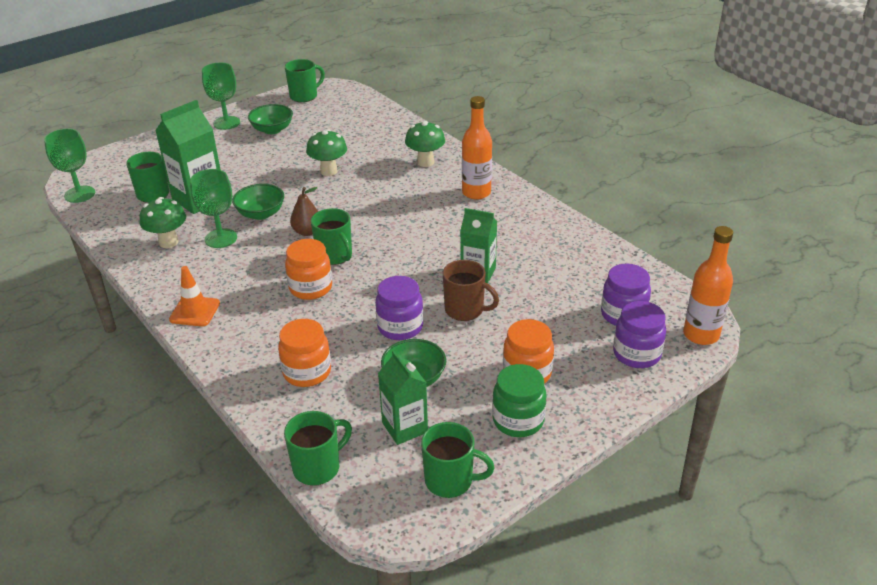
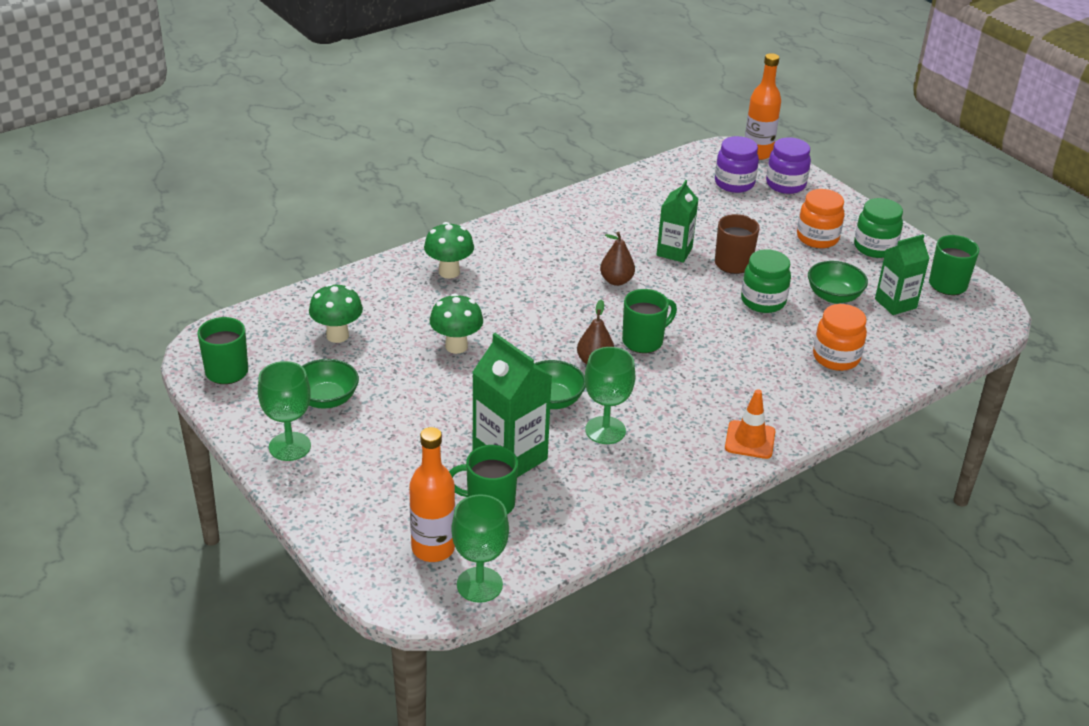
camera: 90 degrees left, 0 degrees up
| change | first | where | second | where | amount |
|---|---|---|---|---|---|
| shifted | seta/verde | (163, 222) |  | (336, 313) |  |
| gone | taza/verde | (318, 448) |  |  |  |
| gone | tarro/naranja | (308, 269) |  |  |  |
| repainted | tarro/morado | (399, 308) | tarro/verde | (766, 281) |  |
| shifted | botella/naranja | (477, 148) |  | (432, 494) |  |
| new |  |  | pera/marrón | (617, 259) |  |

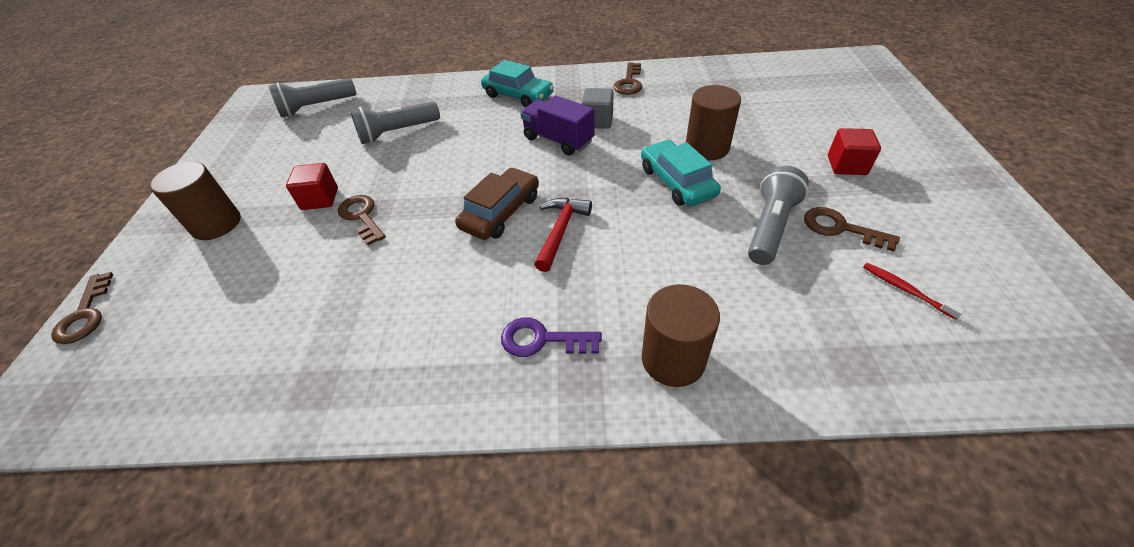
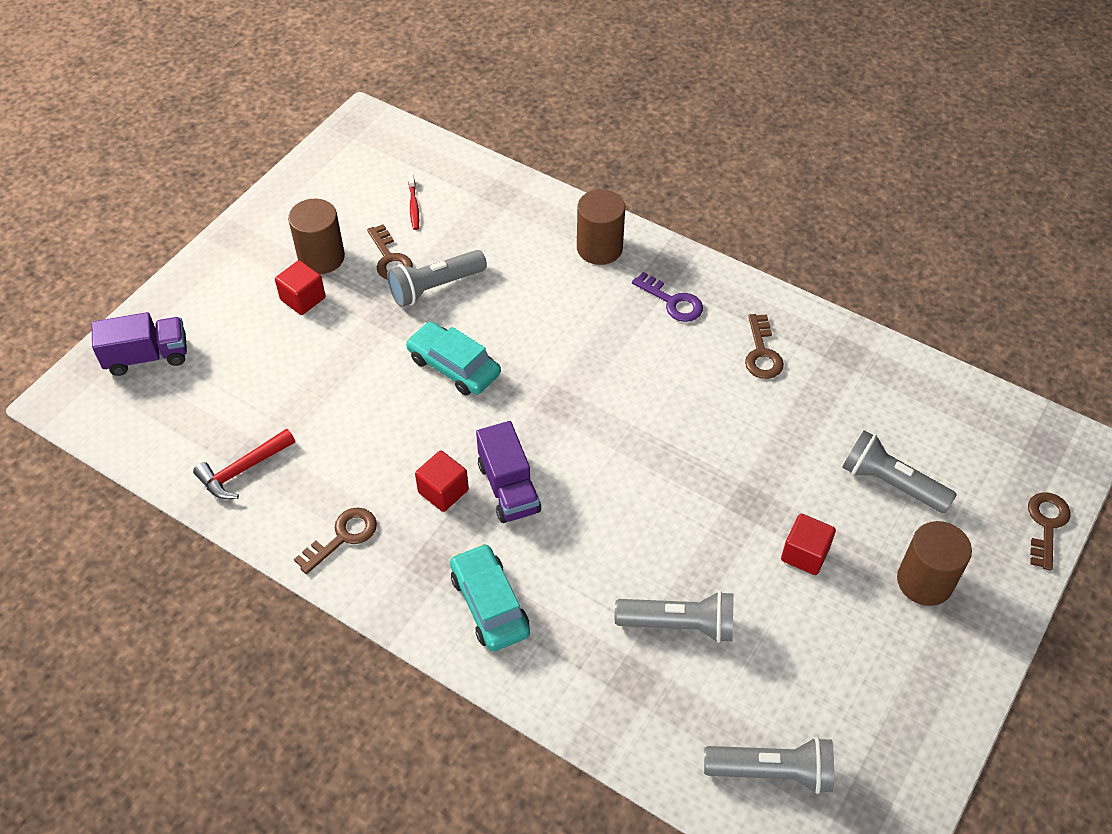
camera: 150 degrees left, 5 degrees up
| change | first | where | second | where | amount |
|---|---|---|---|---|---|
| shifted | llave/marrón | (362, 220) |  | (764, 346) |  |
| gone | coche/marrón | (497, 204) |  |  |  |
| shifted | martillo/rojo | (563, 235) |  | (244, 464) |  |
| repainted | cubo/gris | (597, 108) | cubo/rojo | (442, 481) |  |
| rotated | coche/turquesa | (681, 173) |  | (453, 358) | 120 degrees clockwise |
| shifted | cilindro/marrón | (713, 122) |  | (316, 236) |  |
| new |  |  | camión/morado | (139, 344) |  |
| new |  |  | lámpara de mano/gris | (899, 471) |  |

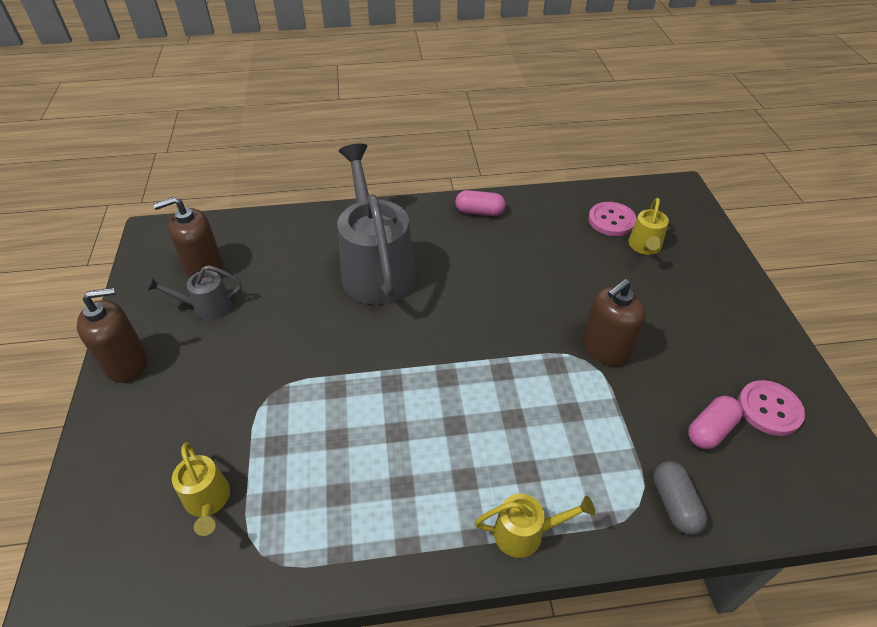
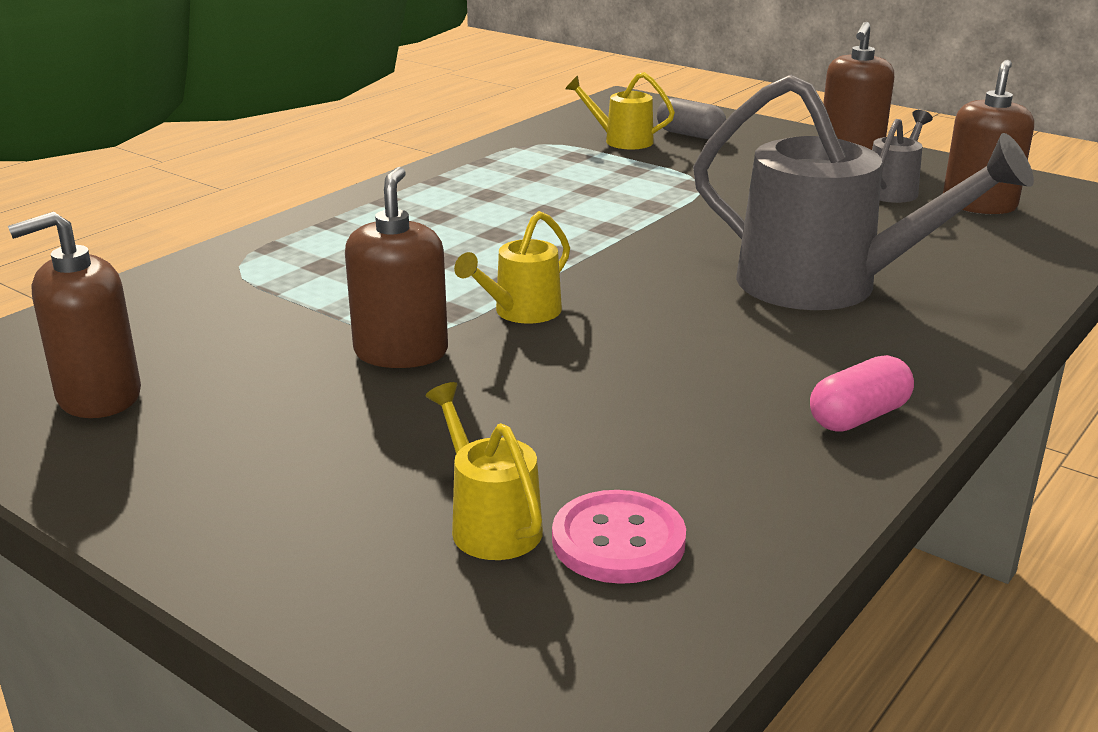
camera: 135 degrees right, 20 degrees down
| change | first | where | second | where | amount |
|---|---|---|---|---|---|
| shifted | regadera/amarillo | (535, 526) |  | (512, 267) |  |
| shifted | cápsula/gris | (681, 498) |  | (691, 118) |  |
| gone | cápsula/rosa | (715, 422) |  |  |  |
| swapped | botón/rosa | (771, 408) | dispensador de jabón/marrón | (74, 315) |  |

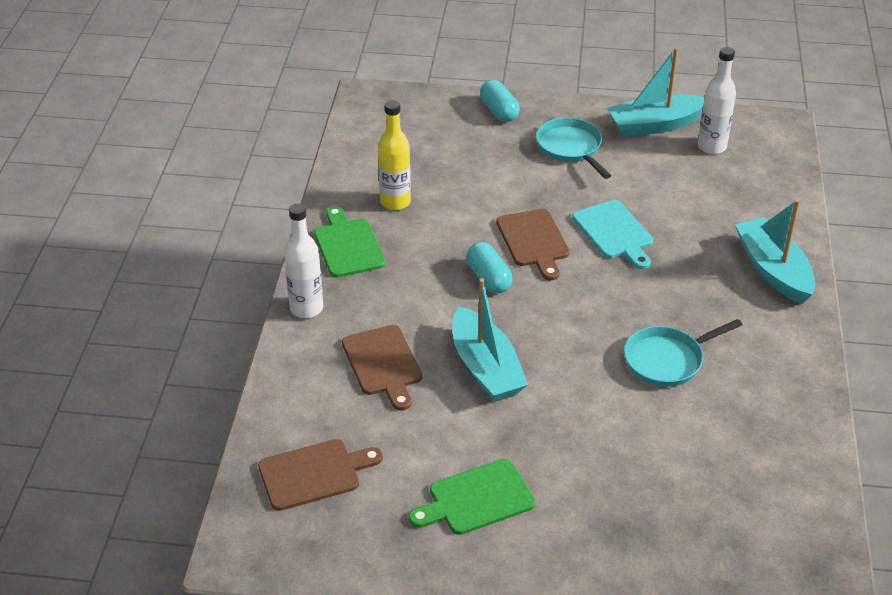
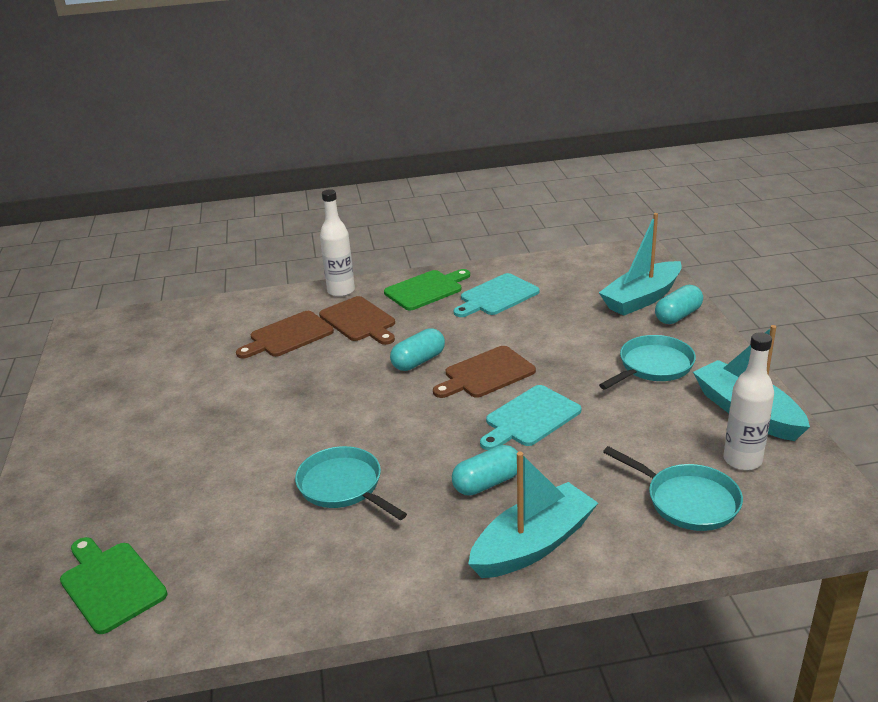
camera: 75 degrees right, 10 degrees down
| change | first | where | second | where | amount |
|---|---|---|---|---|---|
| shifted | tabla de cortar/marrón | (320, 475) |  | (357, 320) |  |
| swapped | botella/amarillo | (394, 155) | tabla de cortar/turquesa | (497, 295) |  |
| shifted | tabla de cortar/verde | (472, 497) |  | (113, 585) |  |
| shifted | barco/turquesa | (490, 340) |  | (640, 264) |  |
| new |  |  | cápsula/turquesa | (485, 470) |  |
| new |  |  | sartén/turquesa | (673, 488) |  |

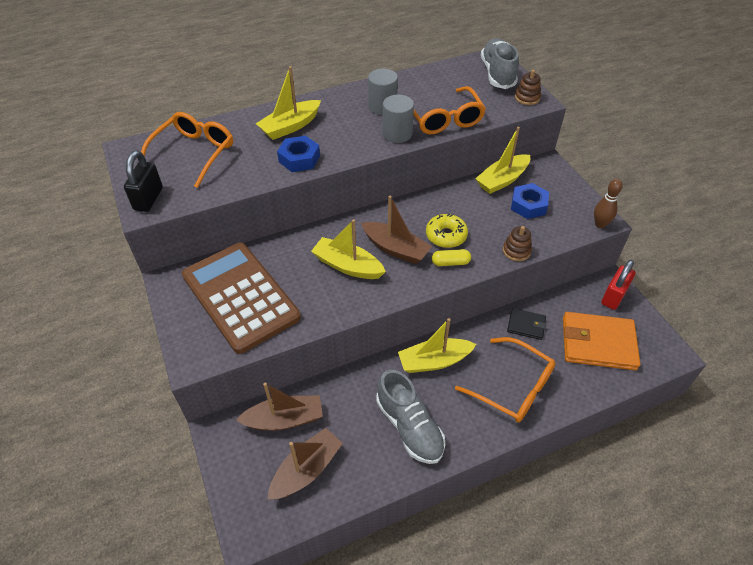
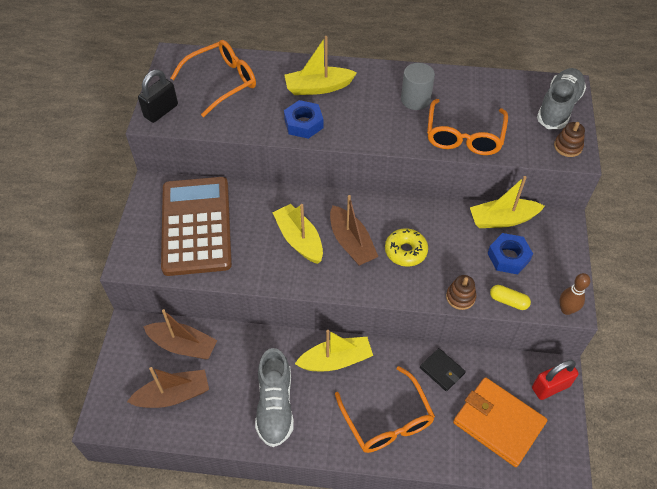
camera: 30 degrees right, 5 degrees up
| change | first | where | second | where | amount |
|---|---|---|---|---|---|
| gone | cilindro/gris | (398, 119) |  |  |  |
| rotated | barco/amarillo | (437, 345) |  | (334, 350) | 150 degrees clockwise |
| shifted | cápsula/amarillo | (451, 257) |  | (510, 297) |  |

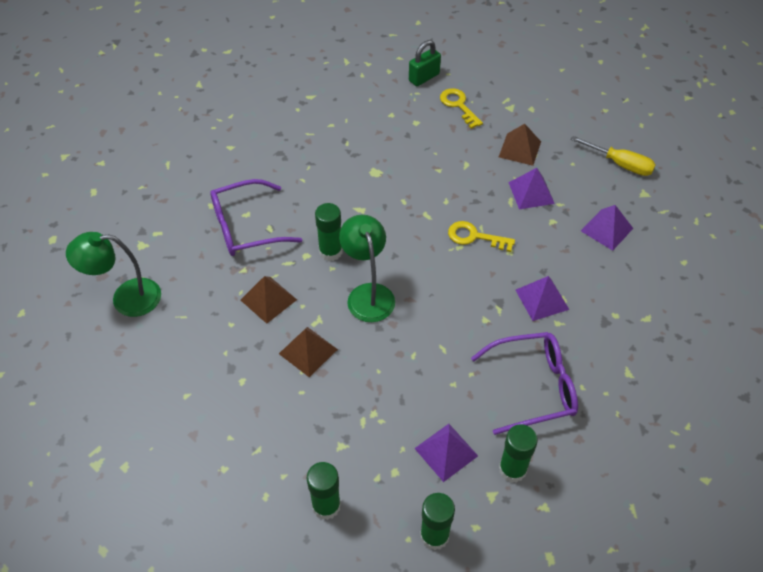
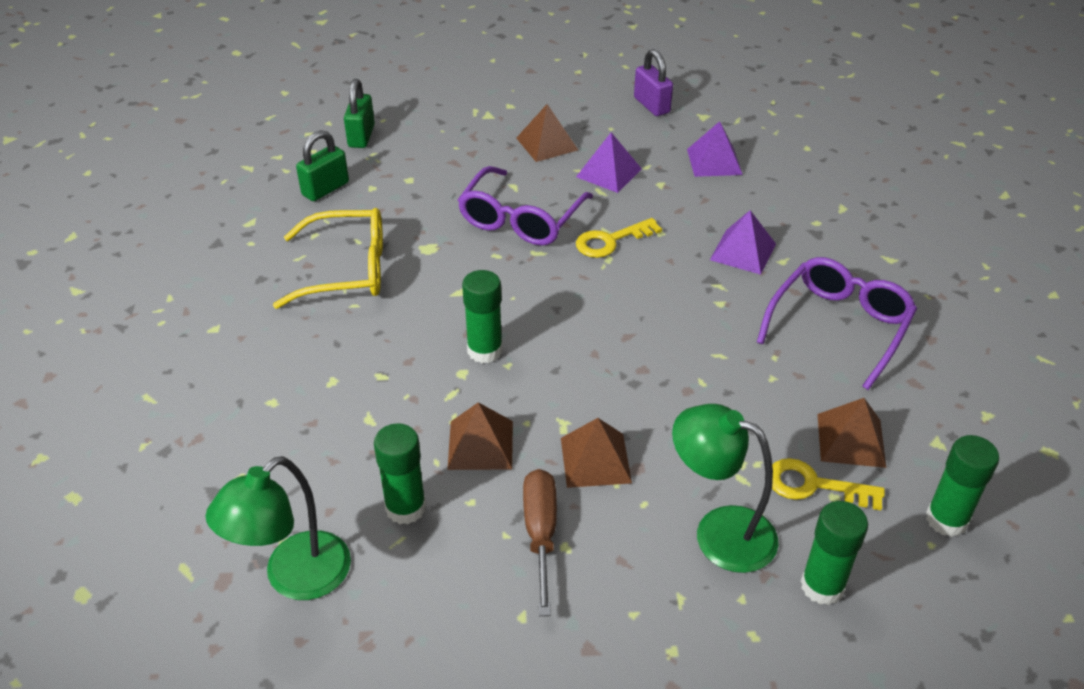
camera: 45 degrees left, 10 degrees down
| change | first | where | second | where | amount |
|---|---|---|---|---|---|
| shifted | gafas/morado | (256, 217) |  | (525, 206) |  |
| shifted | lámpara/verde | (367, 268) |  | (725, 488) |  |
| repainted | pirámide/morado | (446, 453) | pirámide/marrón | (852, 433) |  |
| shifted | llave/amarillo | (461, 108) |  | (828, 484) |  |
| shifted | barra de pegamento/verde | (518, 453) |  | (400, 473) |  |
| swapped | destornillador/amarillo | (613, 156) | candado/morado | (653, 82) |  |
| new |  |  | gafas/amarillo | (328, 258) |  |
| new |  |  | candado/verde | (322, 165) |  |
| new |  |  | destornillador/marrón | (540, 542) |  |

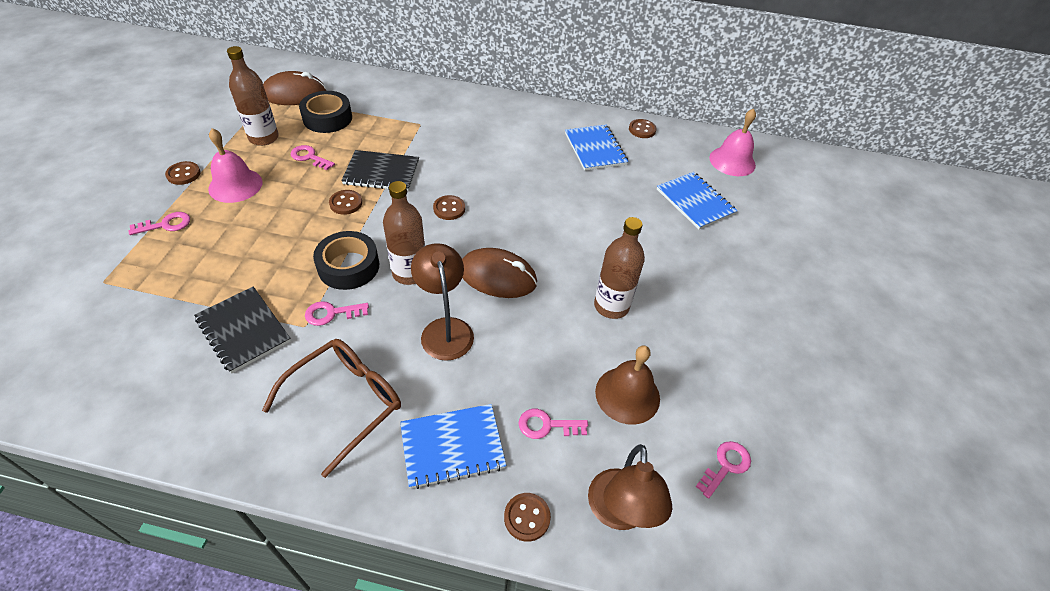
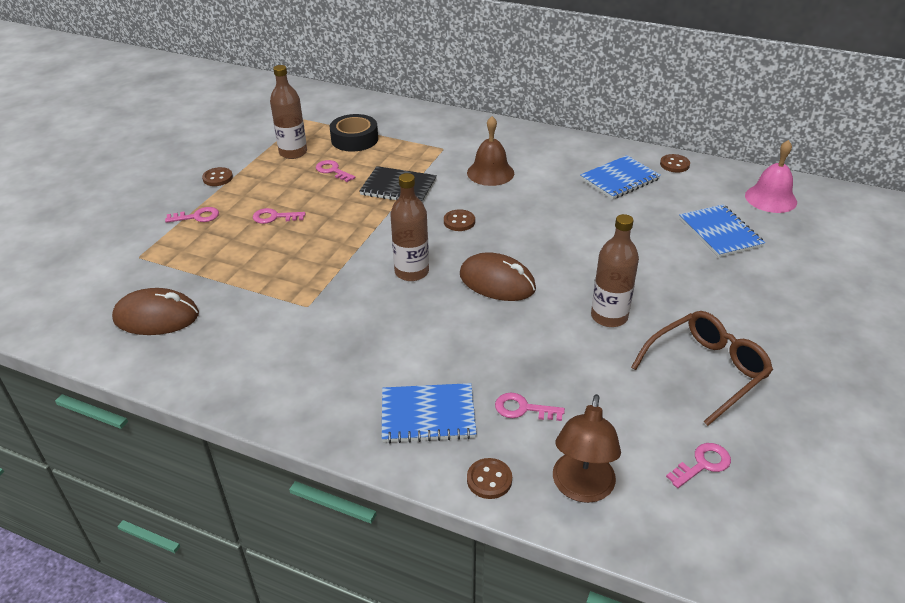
camera: 15 degrees right, 10 degrees down
| change | first | where | second | where | amount |
|---|---|---|---|---|---|
| gone | cuaderno/negro | (242, 330) |  |  |  |
| gone | campana/rosa | (235, 165) |  |  |  |
| shifted | gafas/marrón | (331, 408) |  | (702, 368) |  |
| shifted | ratón/marrón | (294, 88) |  | (155, 311) |  |
| shifted | llave/rosa | (337, 313) |  | (279, 216) |  |
| gone | cinta adhesiva/negro | (346, 260) |  |  |  |
| gone | botón/marrón | (345, 202) |  |  |  |
| gone | lámpara/marrón | (442, 302) |  |  |  |
| rotated | cuaderno/azul | (597, 147) |  | (620, 177) | 60 degrees clockwise |
| shifted | campana/marrón | (627, 385) |  | (490, 151) |  |

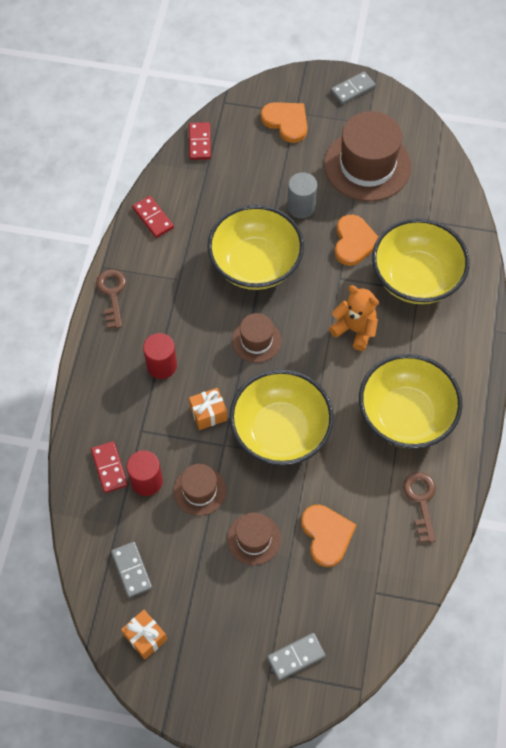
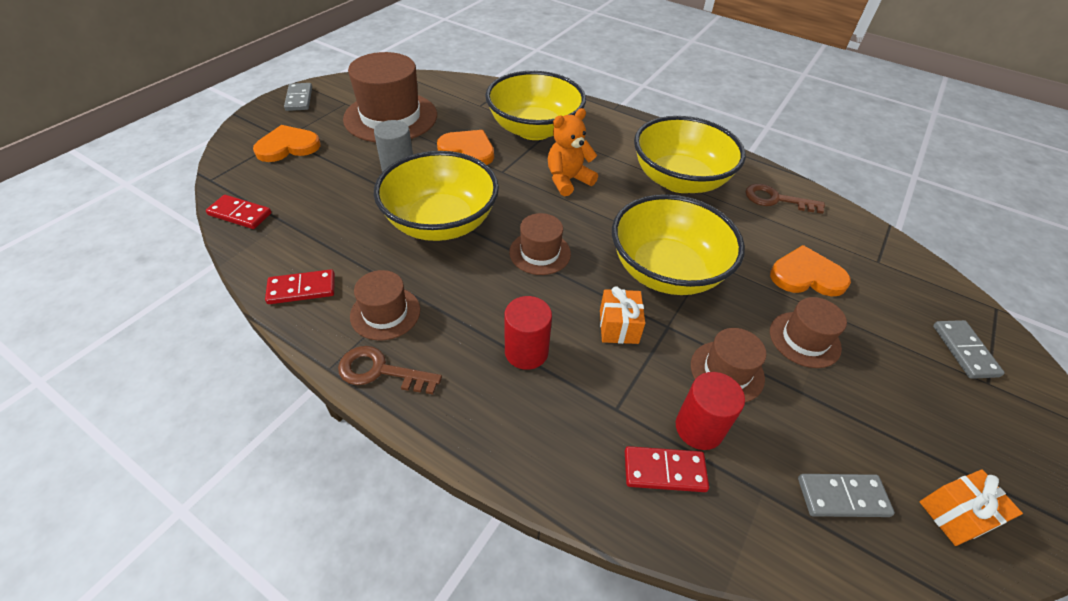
camera: 70 degrees left, 15 degrees down
| change | first | where | second | where | amount |
|---|---|---|---|---|---|
| new |  |  | sombrero/marrón | (385, 305) |  |

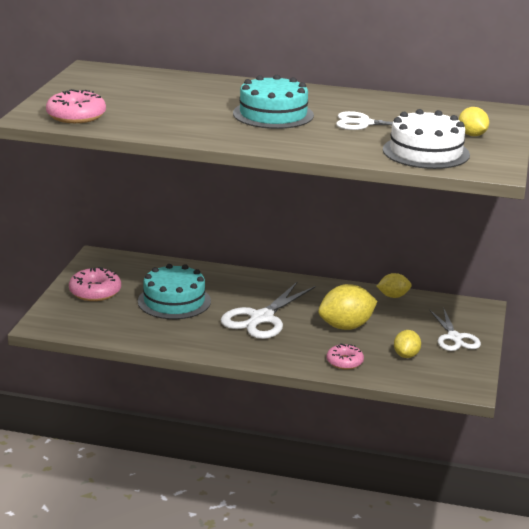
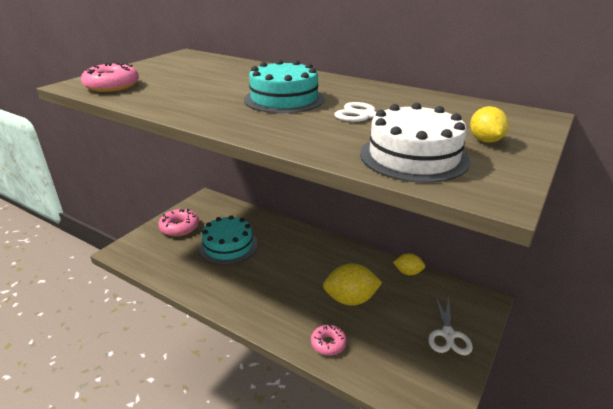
camera: 20 degrees right, 5 degrees up
| change | first | where | second | where | amount |
|---|---|---|---|---|---|
| gone | tijeras/blanco | (268, 310) |  |  |  |
| gone | limón/amarillo | (407, 344) |  |  |  |

